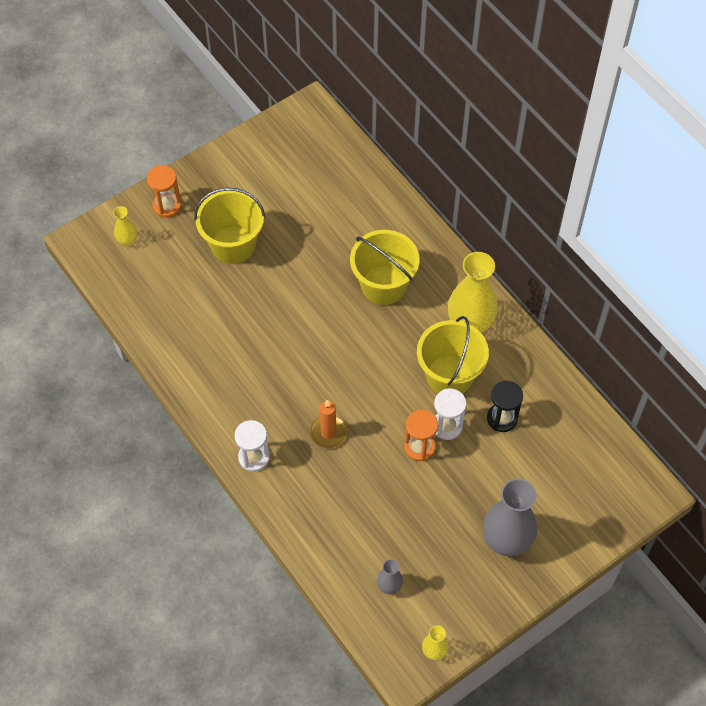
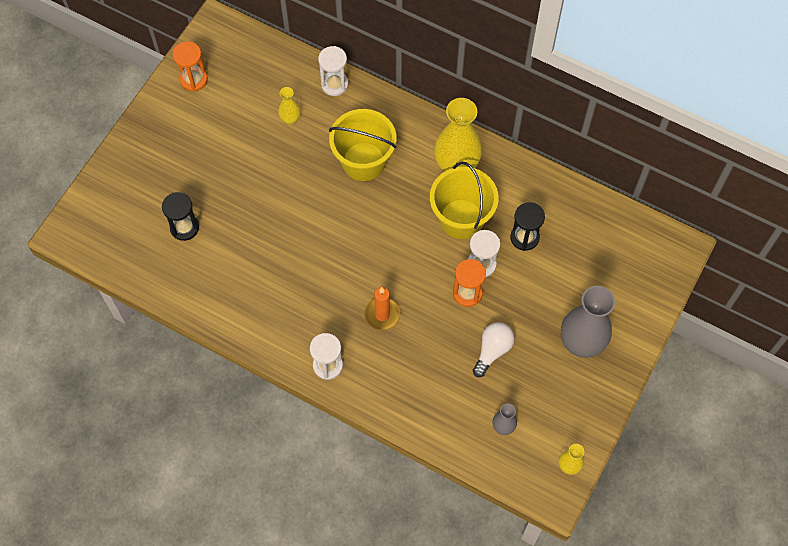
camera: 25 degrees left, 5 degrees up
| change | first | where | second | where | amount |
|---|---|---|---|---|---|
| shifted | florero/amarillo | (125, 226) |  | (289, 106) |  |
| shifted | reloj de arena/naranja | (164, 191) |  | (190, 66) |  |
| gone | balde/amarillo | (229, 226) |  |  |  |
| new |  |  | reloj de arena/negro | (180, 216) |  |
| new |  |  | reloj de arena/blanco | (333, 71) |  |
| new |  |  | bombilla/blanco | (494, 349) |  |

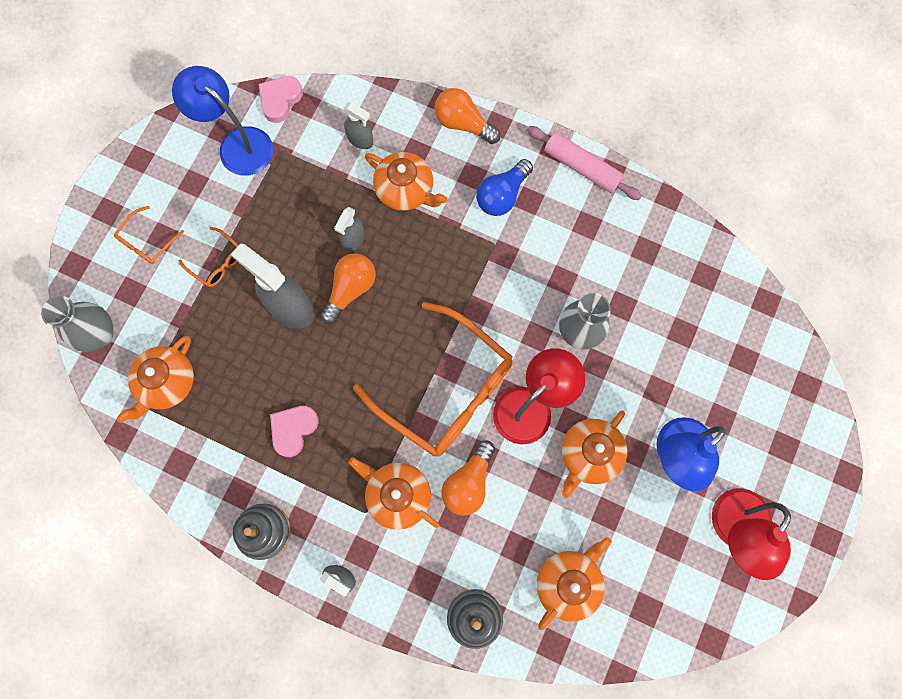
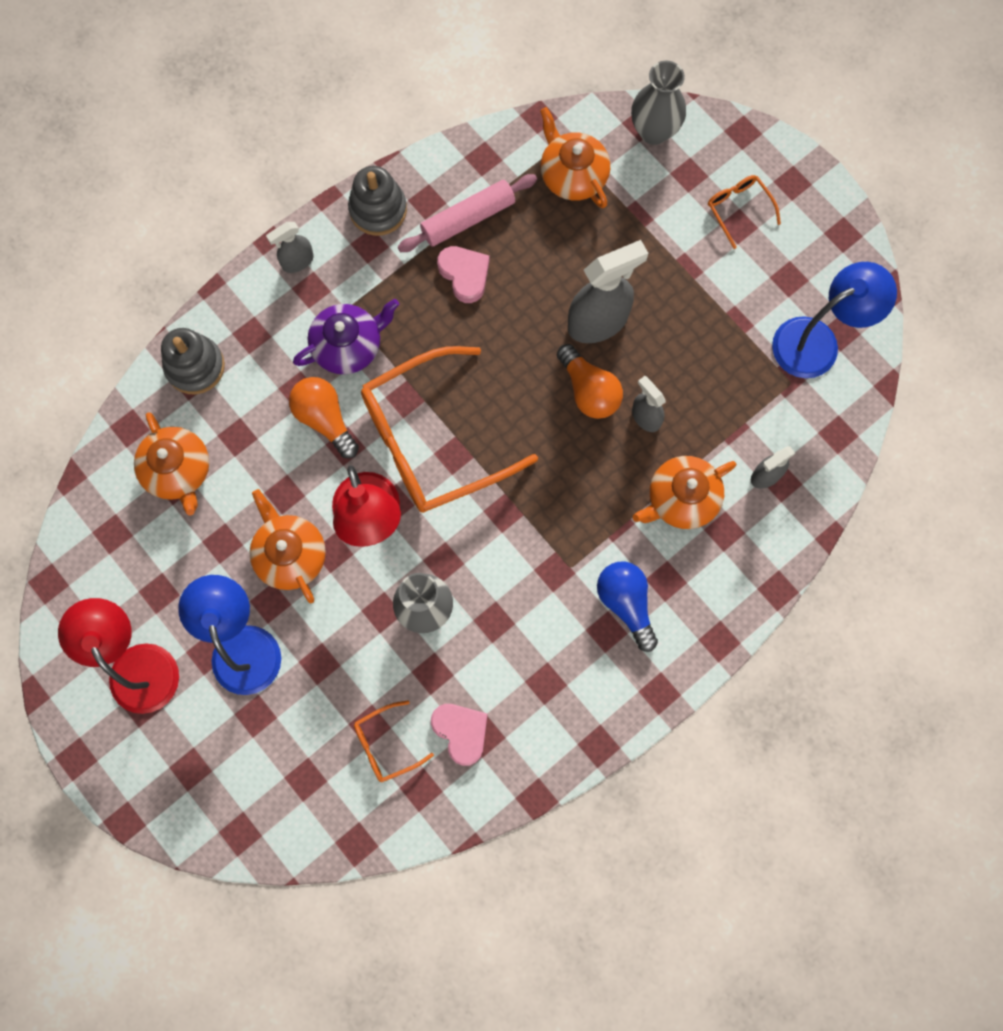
camera: 115 degrees right, 0 degrees up
| change | first | where | second | where | amount |
|---|---|---|---|---|---|
| shifted | gafas/naranja | (208, 257) |  | (394, 741) |  |
| shifted | corazón/rosa | (281, 99) |  | (459, 735) |  |
| repainted | tetera/naranja | (394, 493) | tetera/morado | (346, 336) |  |
| gone | bombilla/naranja | (467, 116) |  |  |  |
| shifted | rodillo/rosa | (584, 163) |  | (467, 213) |  |

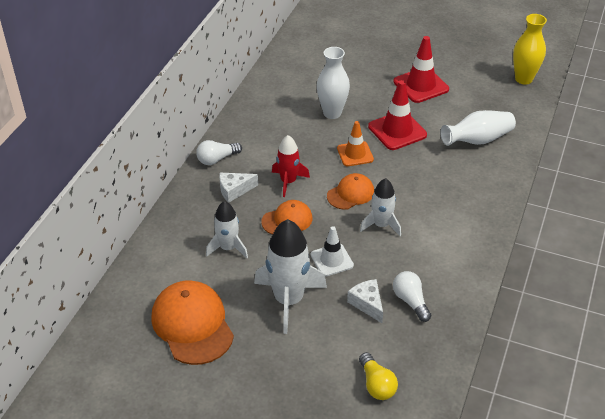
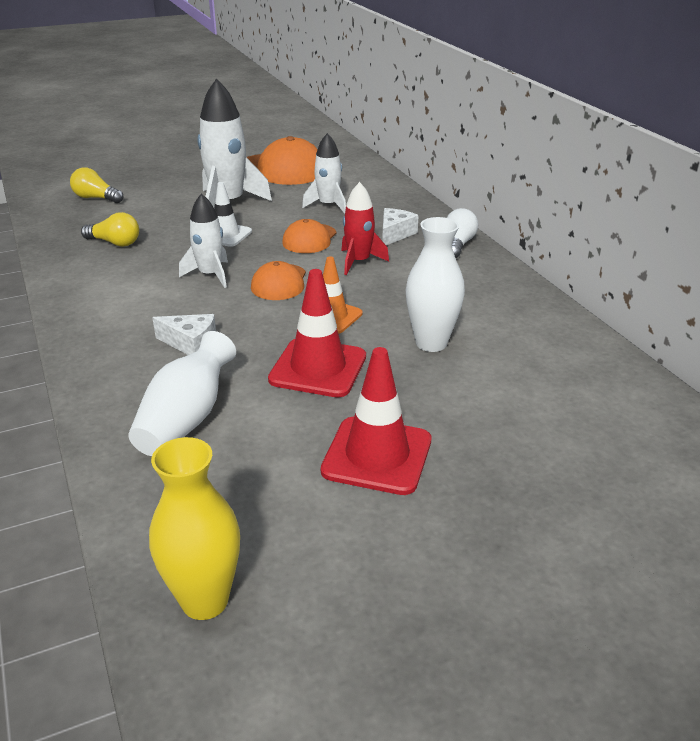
camera: 135 degrees right, 10 degrees down
| change | first | where | second | where | amount |
|---|---|---|---|---|---|
| shifted | queso/blanco | (365, 301) |  | (184, 334) |  |
| repainted | bombilla/blanco | (412, 296) | bombilla/amarillo | (110, 229) |  |

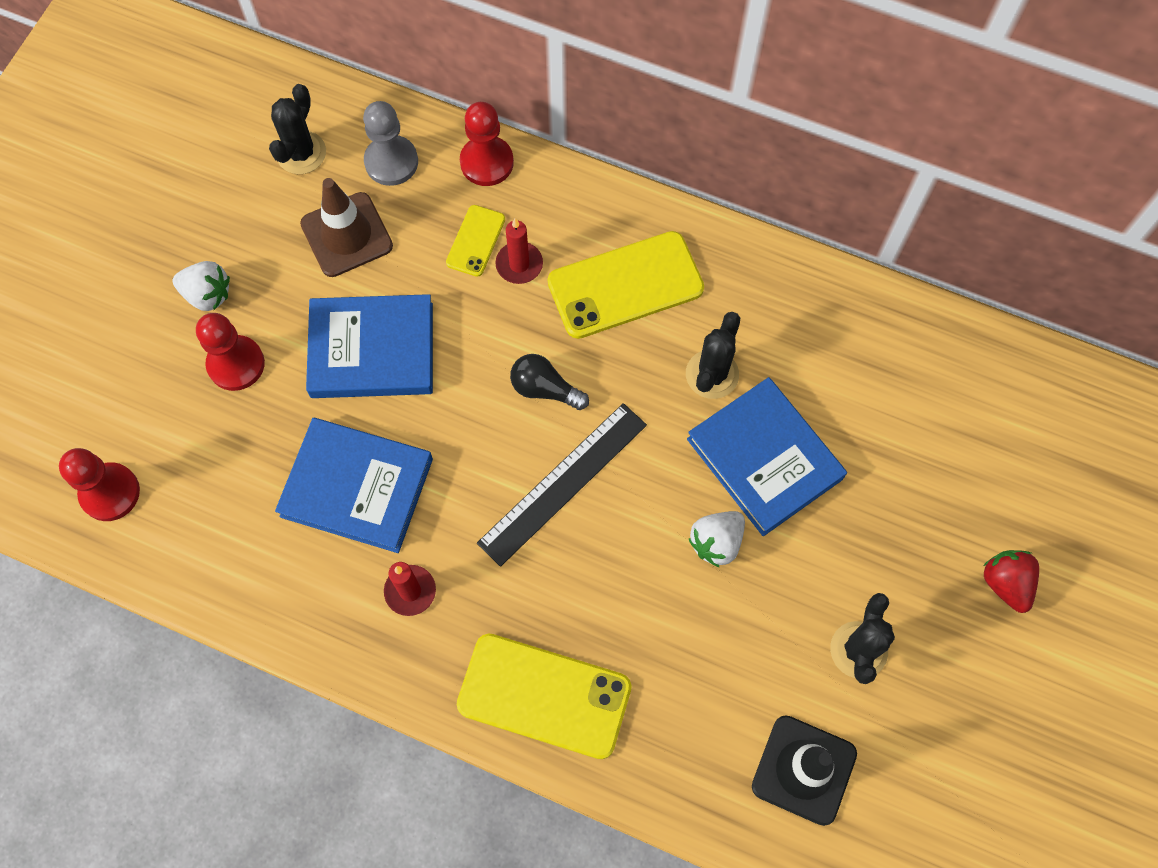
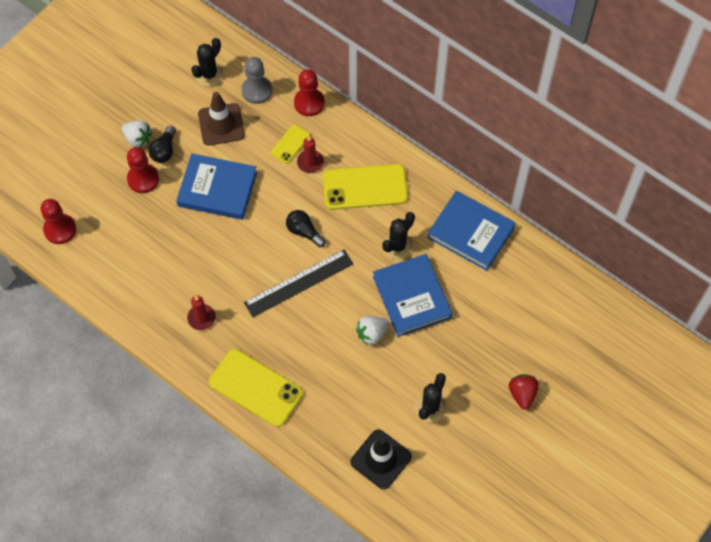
camera: 15 degrees right, 5 degrees down
| change | first | where | second | where | amount |
|---|---|---|---|---|---|
| shifted | libro/azul | (354, 485) |  | (471, 231) |  |
| new |  |  | bombilla/negro | (162, 144) |  |

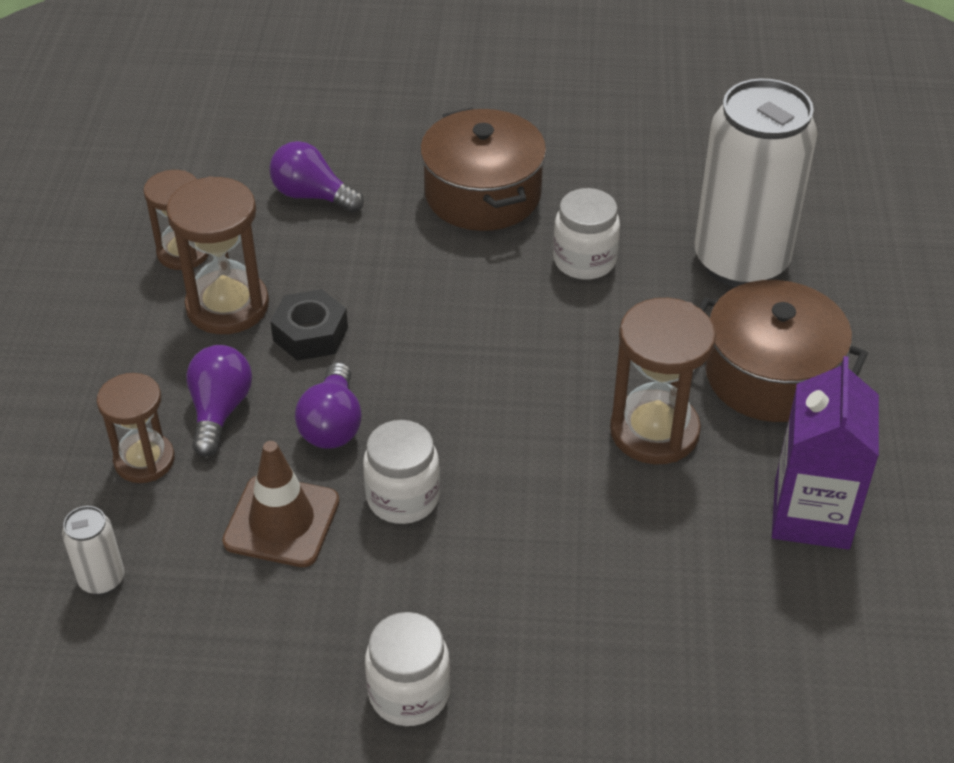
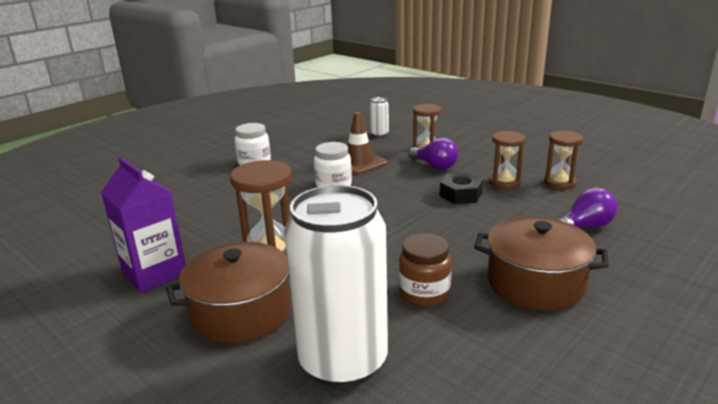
camera: 130 degrees right, 20 degrees down
| change | first | where | second | where | amount |
|---|---|---|---|---|---|
| scaled | reloj de arena/marrón | (217, 255) |  | (507, 160) | x0.66 |
| gone | bombilla/morado | (328, 405) |  |  |  |
| repainted | tarro/blanco | (586, 234) | tarro/marrón | (425, 269) |  |

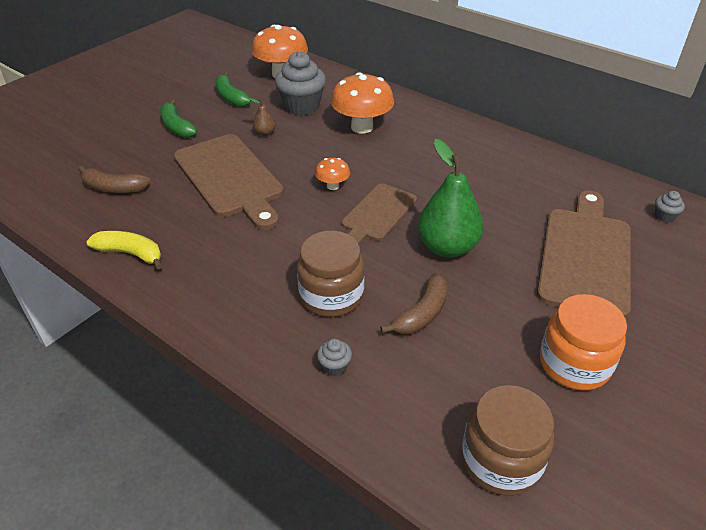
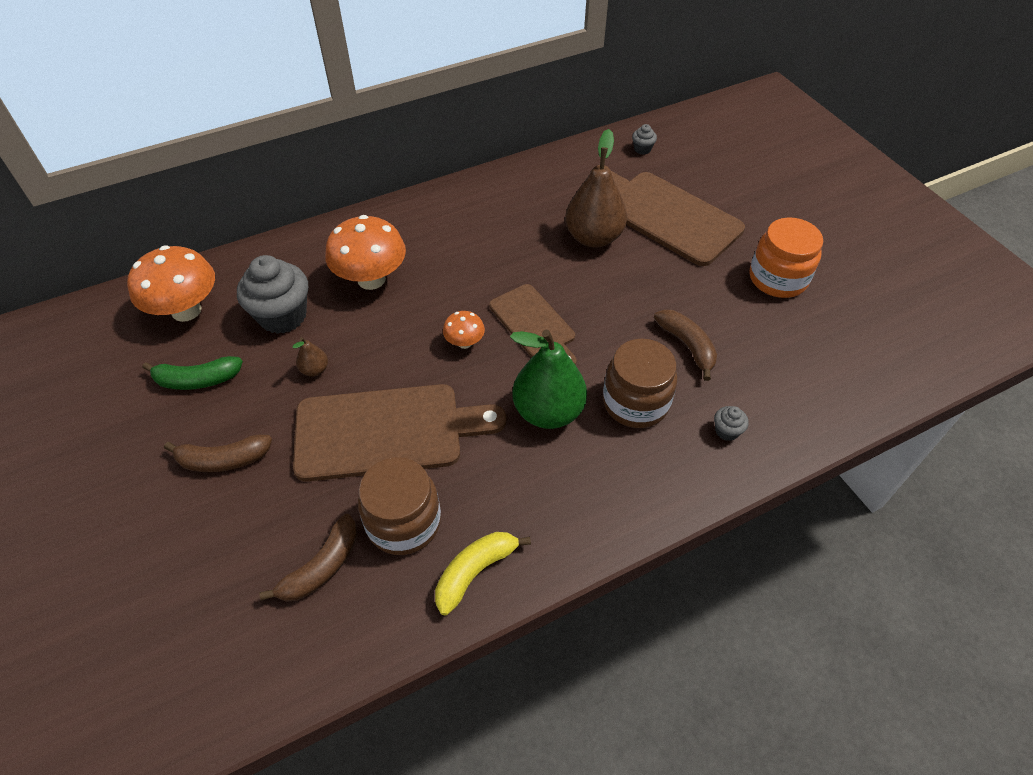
camera: 65 degrees left, 10 degrees up
| change | first | where | second | where | amount |
|---|---|---|---|---|---|
| repainted | plátano/verde | (178, 118) | plátano/marrón | (218, 453) |  |
| shifted | pera/verde | (450, 198) |  | (548, 379) |  |
| shifted | tarro/marrón | (508, 440) |  | (399, 506) |  |
| new |  |  | pera/marrón | (596, 188) |  |

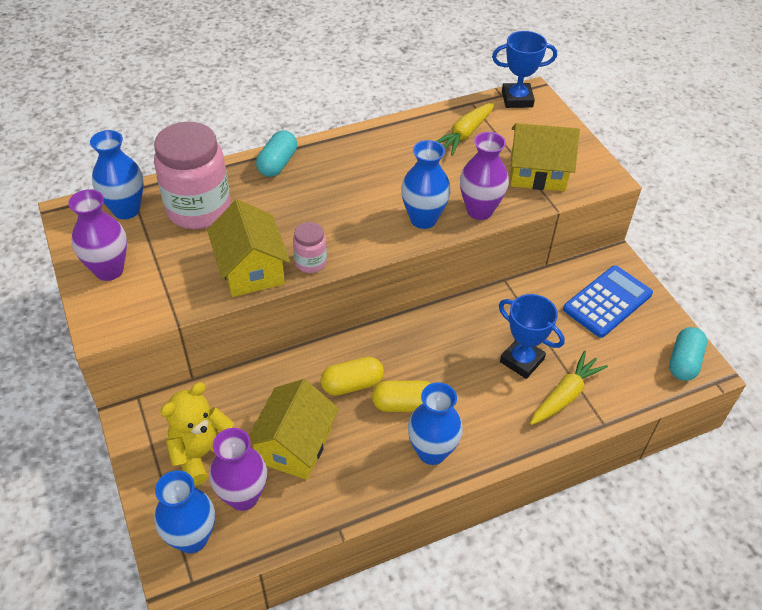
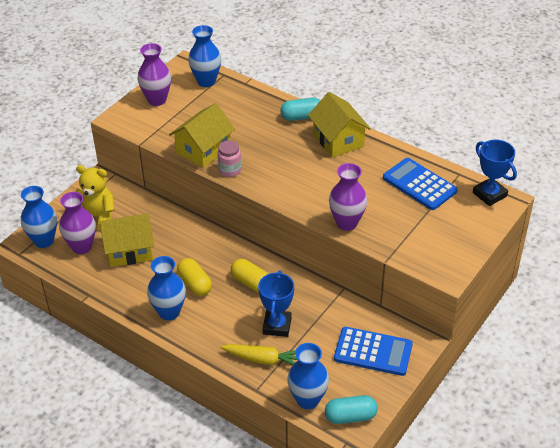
camera: 60 degrees right, 5 degrees down
| change | first | where | second | where | amount |
|---|---|---|---|---|---|
| gone | tarro/rosa | (192, 175) |  |  |  |
| shifted | cápsula/amarillo | (352, 376) |  | (249, 276) |  |
| shifted | florero/azul | (426, 184) |  | (308, 376) |  |
| swapped | zanahoria/amarillo | (465, 129) | calculadora/azul | (420, 184) |  |
| shifted | casa/amarillo | (545, 157) |  | (339, 124) |  |

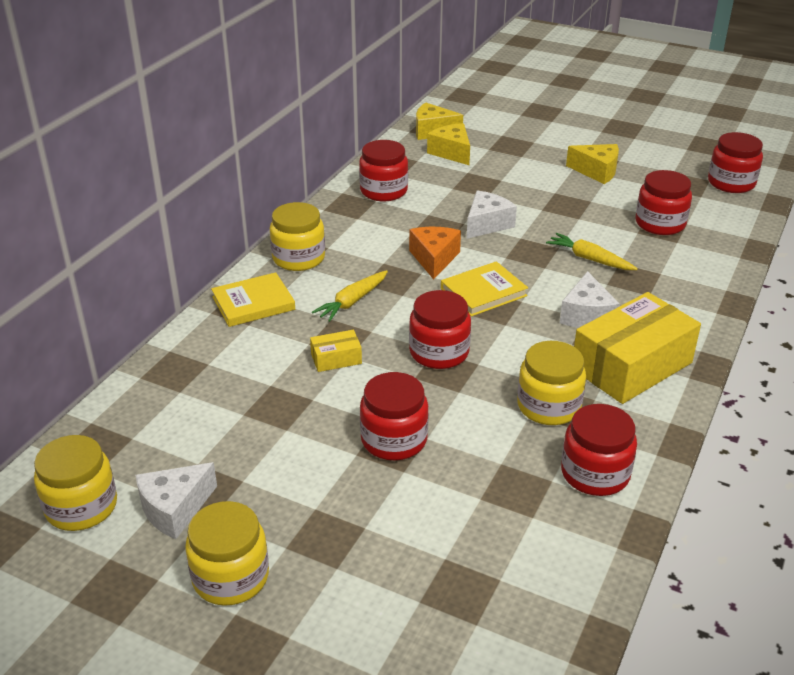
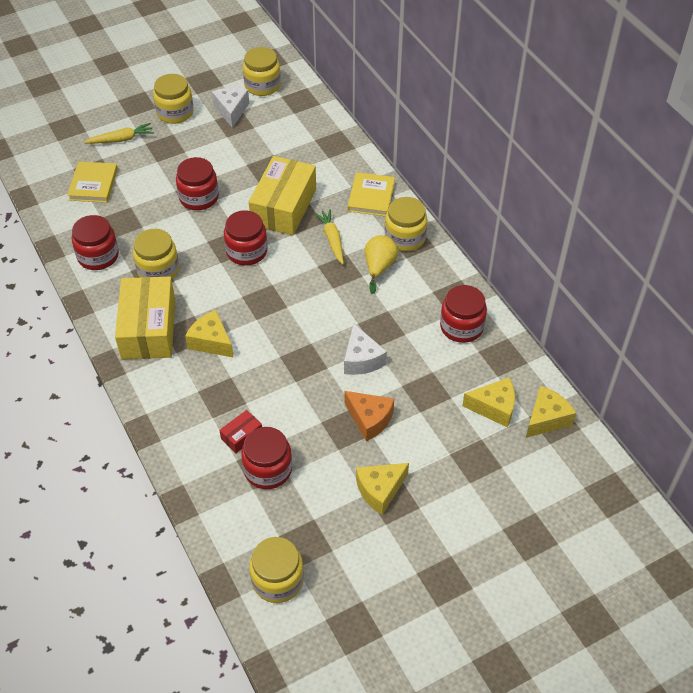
camera: 125 degrees right, 15 degrees up
| change | first | where | second | where | amount |
|---|---|---|---|---|---|
| scaled | caja/amarillo | (336, 351) |  | (282, 195) | x2.28 |
| shifted | queso/naranja | (435, 253) |  | (369, 416) |  |
| shifted | libro/amarillo | (484, 289) |  | (92, 182) |  |
| shifted | zanahoria/amarillo | (592, 251) |  | (119, 133) |  |
| repainted | queso/blanco | (590, 299) | queso/amarillo | (209, 334) |  |
| repainted | tarro/rojo | (735, 162) | tarro/amarillo | (276, 570) |  |
| new |  |  | caja/rojo | (241, 431) |  |
| new |  |  | pera/amarillo | (381, 264) |  |

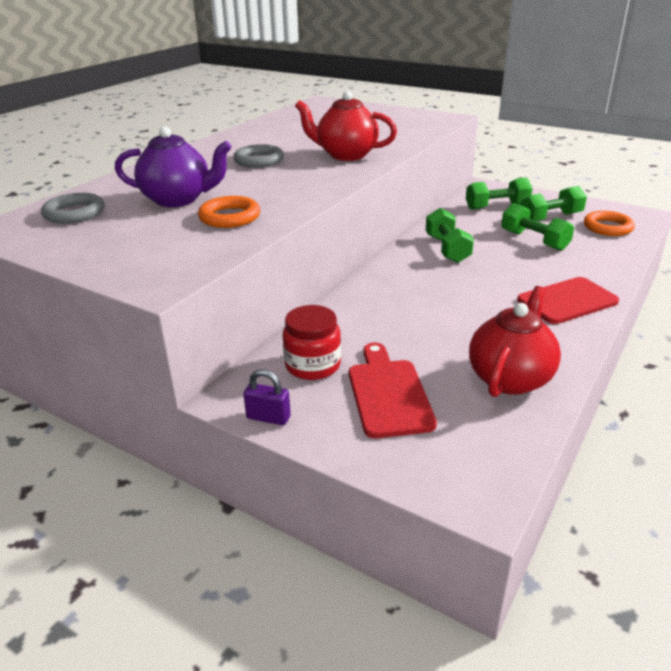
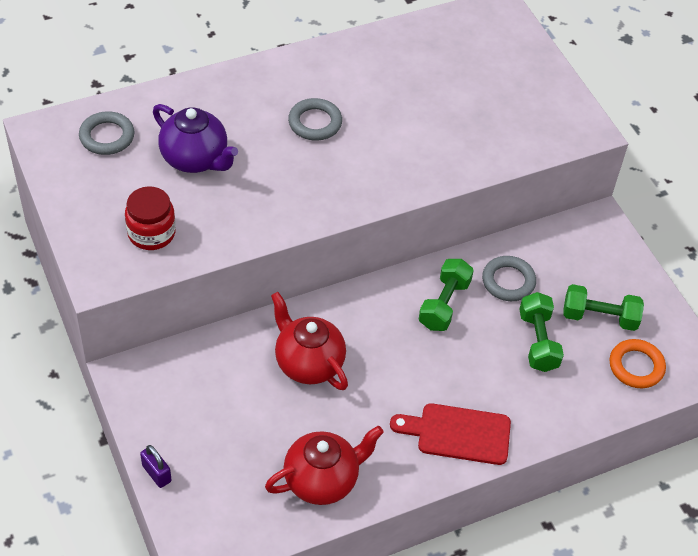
camera: 30 degrees right, 20 degrees up
| change | first | where | second | where | amount |
|---|---|---|---|---|---|
| gone | anillo/naranja | (229, 212) |  |  |  |
| shifted | candado/morado | (267, 397) |  | (155, 466) |  |
| shifted | tarro/rojo | (311, 342) |  | (150, 218) |  |
| shifted | tetera/rojo | (346, 126) |  | (309, 341) |  |
| gone | tabla de cortar/rojo | (393, 390) |  |  |  |
| gone | mancuerna/verde | (499, 194) |  |  |  |
| new |  |  | anillo/gris | (509, 278) |  |

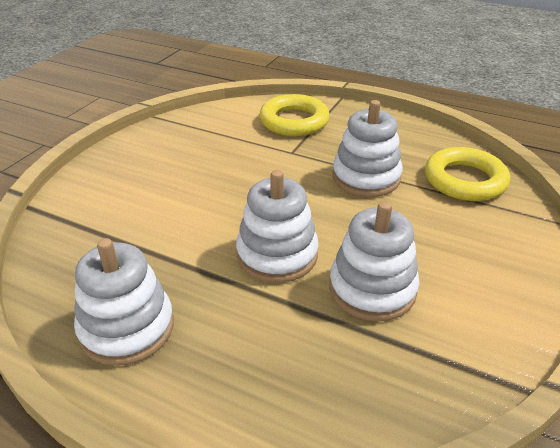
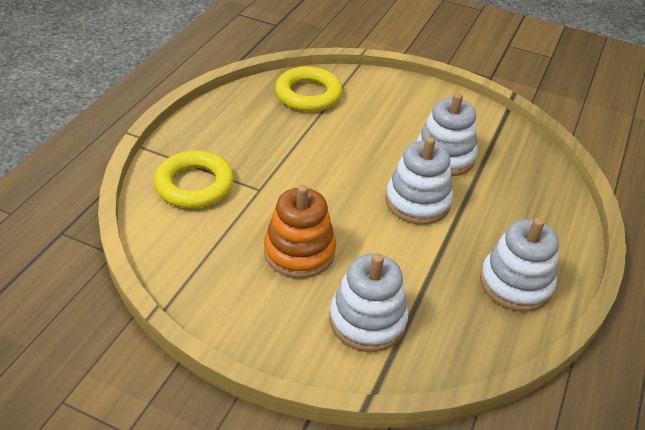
camera: 95 degrees left, 5 degrees up
| change | first | where | second | where | amount |
|---|---|---|---|---|---|
| shifted | juguete apilable/blanco | (367, 148) |  | (368, 302) |  |
| new |  |  | juguete apilable/naranja | (300, 231) |  |

